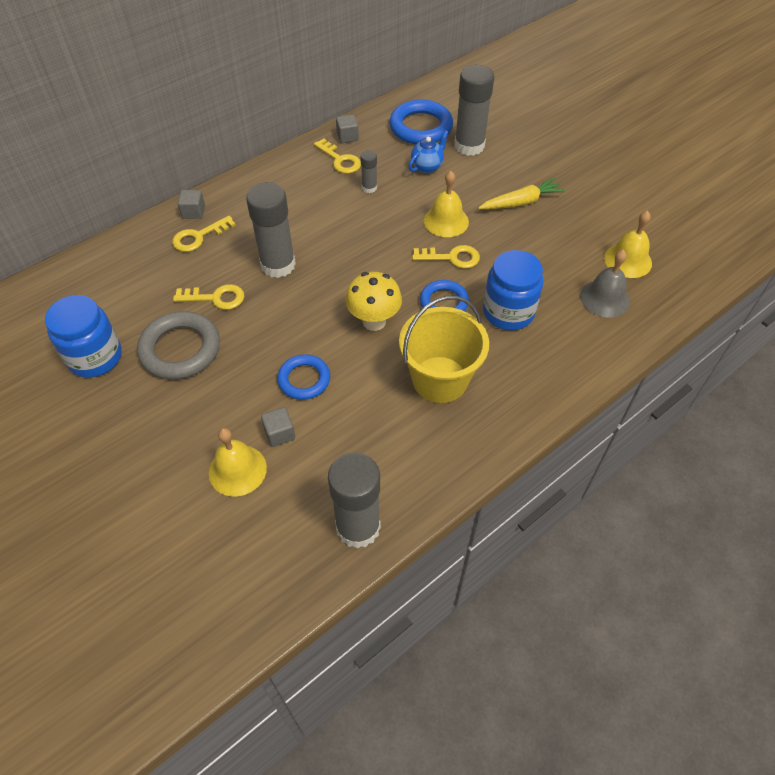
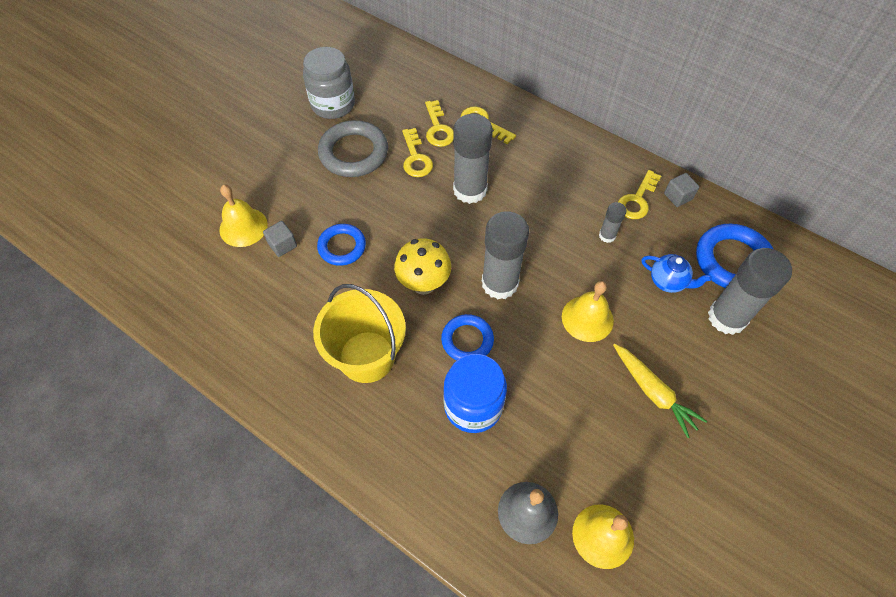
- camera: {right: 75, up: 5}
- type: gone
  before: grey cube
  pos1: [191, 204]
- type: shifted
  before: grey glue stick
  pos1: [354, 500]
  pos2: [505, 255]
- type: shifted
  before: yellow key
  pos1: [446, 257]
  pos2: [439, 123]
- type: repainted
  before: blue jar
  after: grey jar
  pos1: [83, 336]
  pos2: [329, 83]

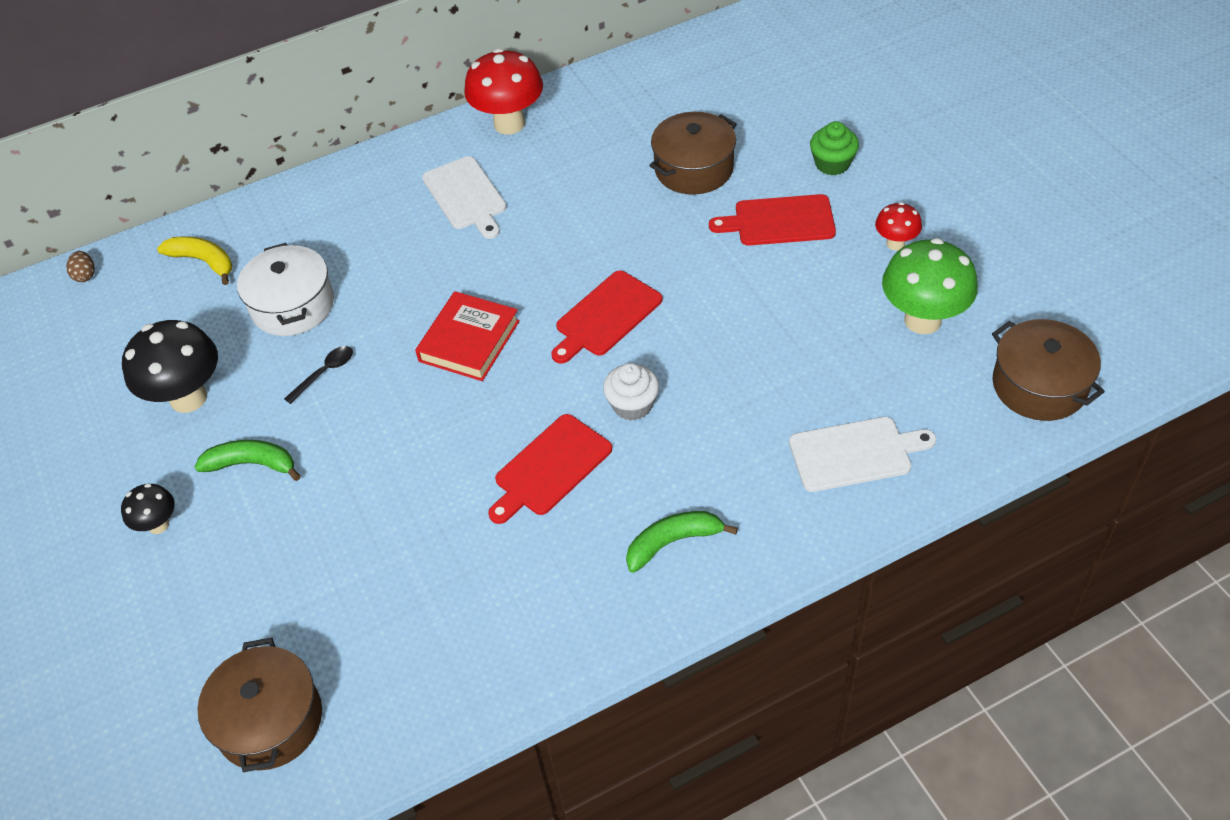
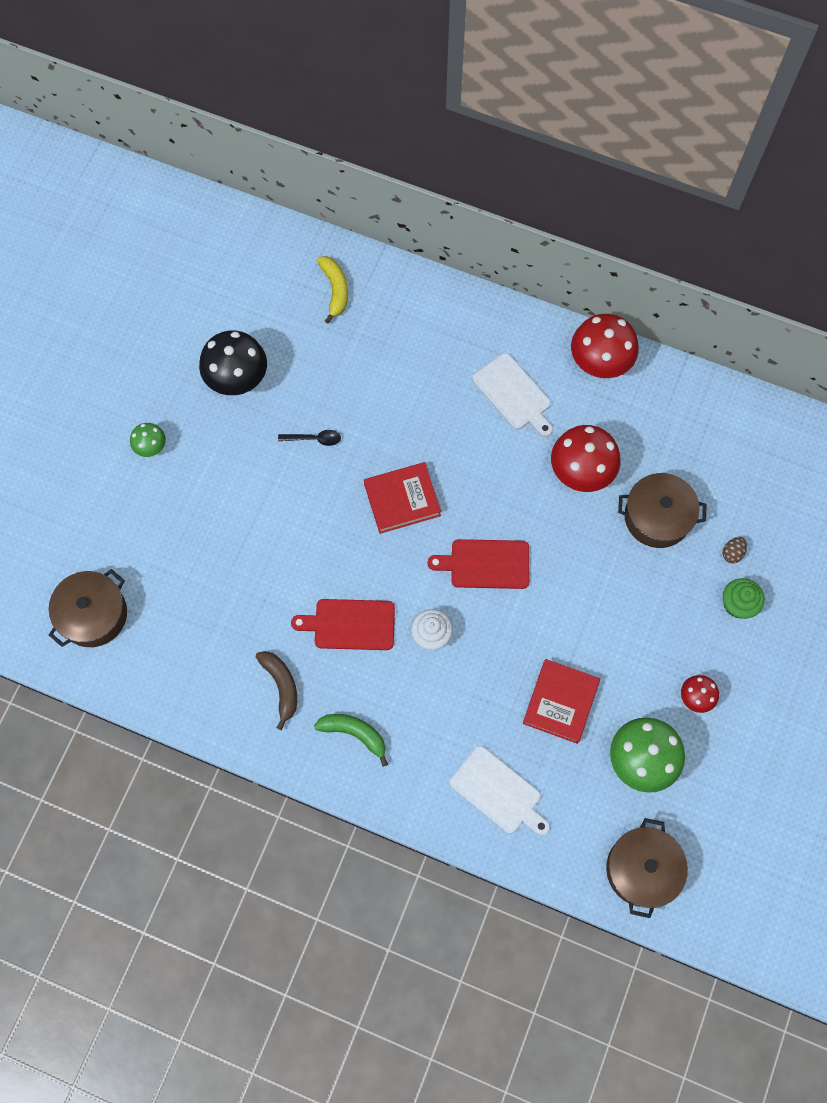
- camera: {right: 45, up: 20}
- type: gone
  before: green banana
  pos1: [247, 460]
- type: gone
  before: white pot
  pos1: [285, 289]
- type: gone
  before: red cutting board
  pos1: [772, 220]
- type: new
  after: brown banana
  pos2: [276, 690]
- type: new
  after: red book
  pos2: [561, 701]
- type: new
  after: red mushroom
  pos2: [586, 458]
- type: shifted
  before: brown egg
  pos1: [80, 266]
  pos2: [735, 550]
- type: repainted
  before: black mushroom
  after: green mushroom
  pos1: [148, 508]
  pos2: [148, 440]
- type: rotated
  before: white cutting board
  pos1: [464, 197]
  pos2: [512, 395]
  turn: -60

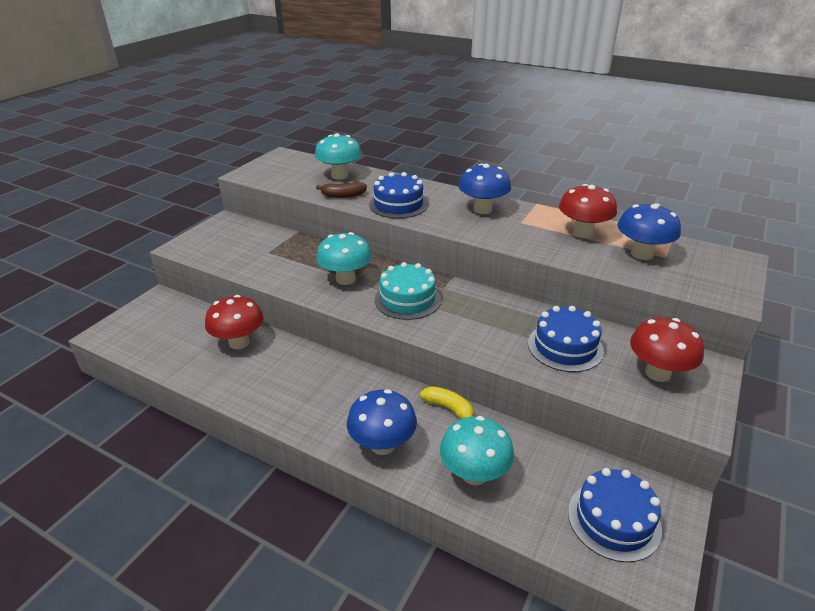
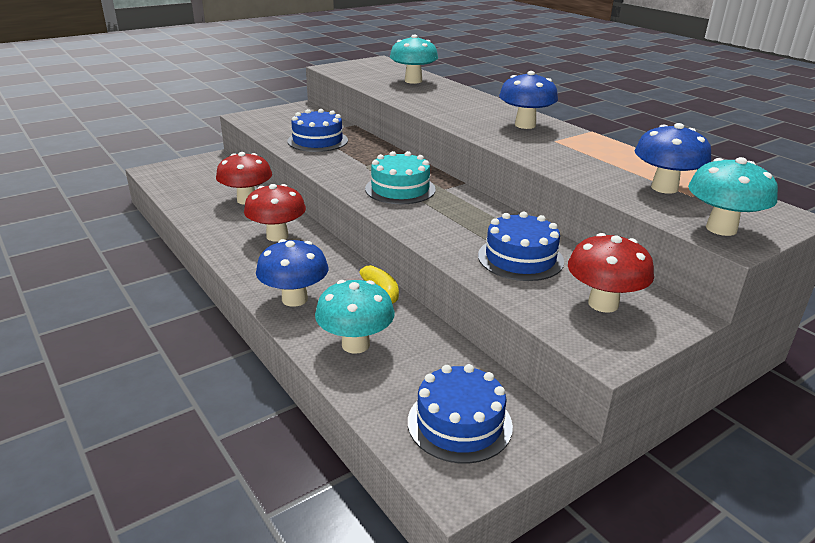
- camera: {right: 25, up: -5}
- type: gone
  before: brown banana
  pos1: [341, 190]
- type: shifted
  before: turquoise mushroom
  pos1: [344, 258]
  pos2: [733, 196]
- type: shifted
  before: blue cake
  pos1: [398, 195]
  pos2: [317, 130]
- type: shifted
  before: red mushroom
  pos1: [588, 211]
  pos2: [275, 213]

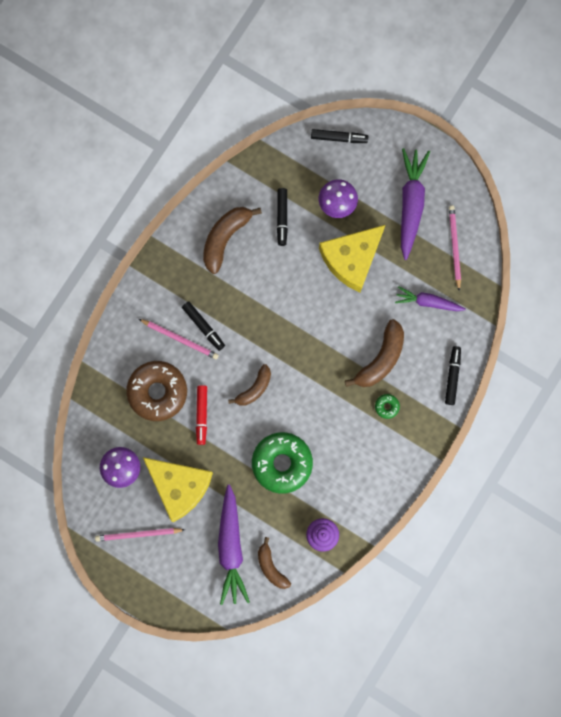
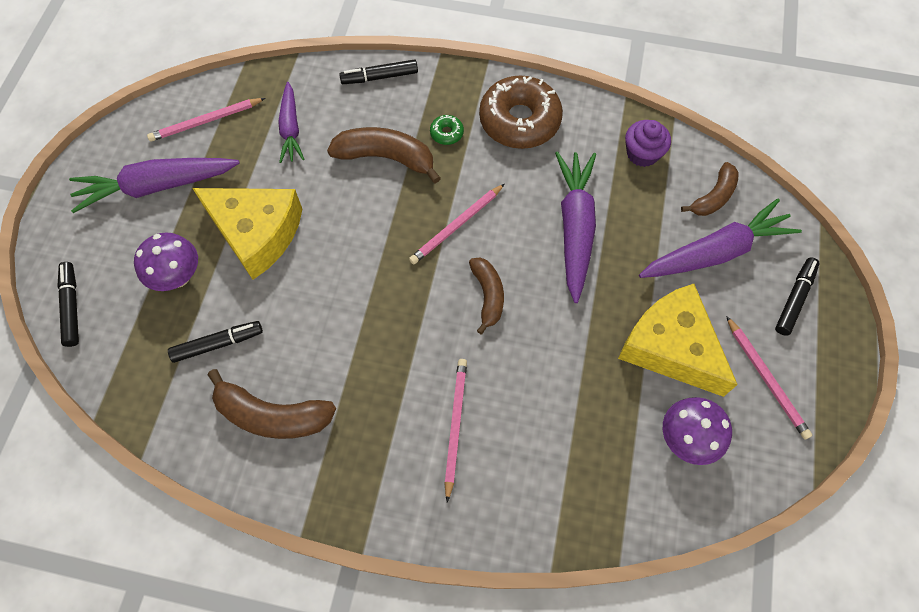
- camera: {right: -110, up: -15}
- type: gone
  before: red marker
  pos1: [201, 415]
- type: new
  after: pink pencil
  pos2: [456, 224]
- type: shifted
  before: brown donut
  pos1: [156, 391]
  pos2: [521, 112]
- type: shifted
  before: black marker
  pos1: [203, 326]
  pos2: [797, 297]
- type: swapped
  before: green donut
  after: purple carrot
  pos1: [282, 463]
  pos2: [575, 227]
- type: rotated
  before: yellow cheese
  pos1: [178, 489]
  pos2: [678, 340]
  turn: -60
- type: rotated
  before: brown banana
  pos1: [249, 385]
  pos2: [486, 296]
  turn: 60

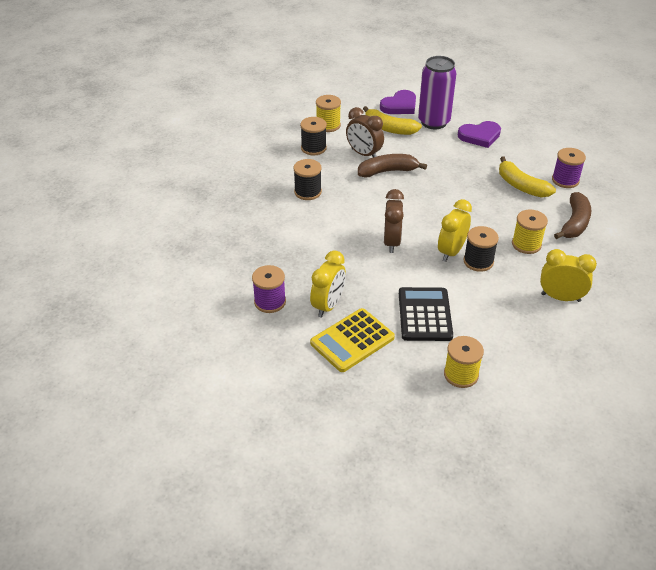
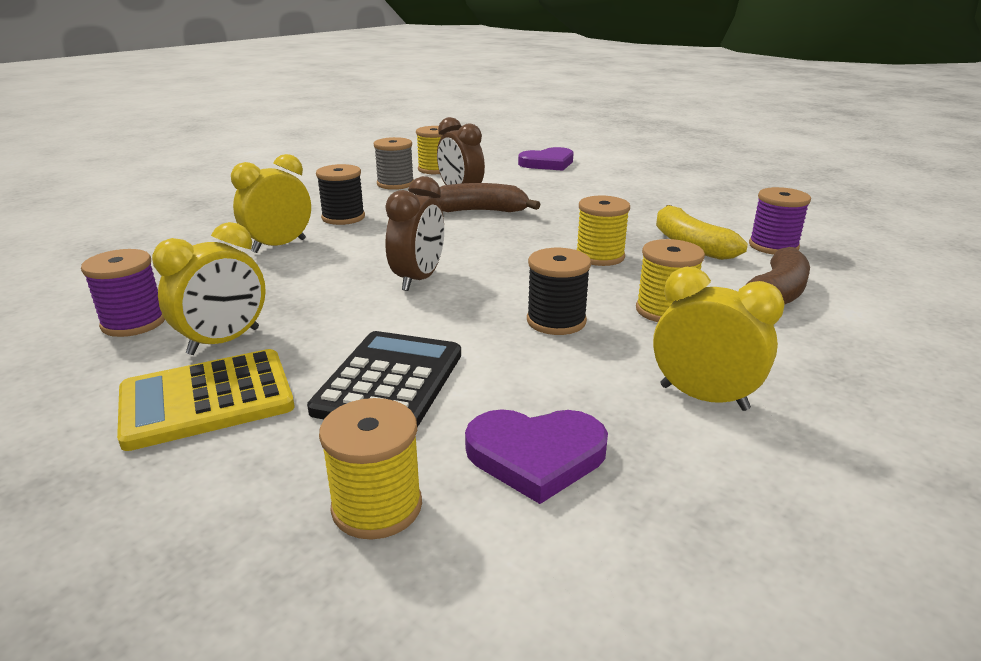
- camera: {right: 15, up: -15}
- type: gone
  before: yellow banana
  pos1: [392, 120]
- type: gone
  before: purple can
  pos1: [437, 92]
- type: new
  after: yellow spool
  pos2: [603, 230]
- type: shifted
  before: yellow clock
  pos1: [455, 230]
  pos2: [271, 203]
- type: shifted
  before: purple heart
  pos1: [479, 134]
  pos2: [536, 456]
- type: repainted
  before: black spool
  after: grey spool
  pos1: [313, 136]
  pos2: [394, 163]

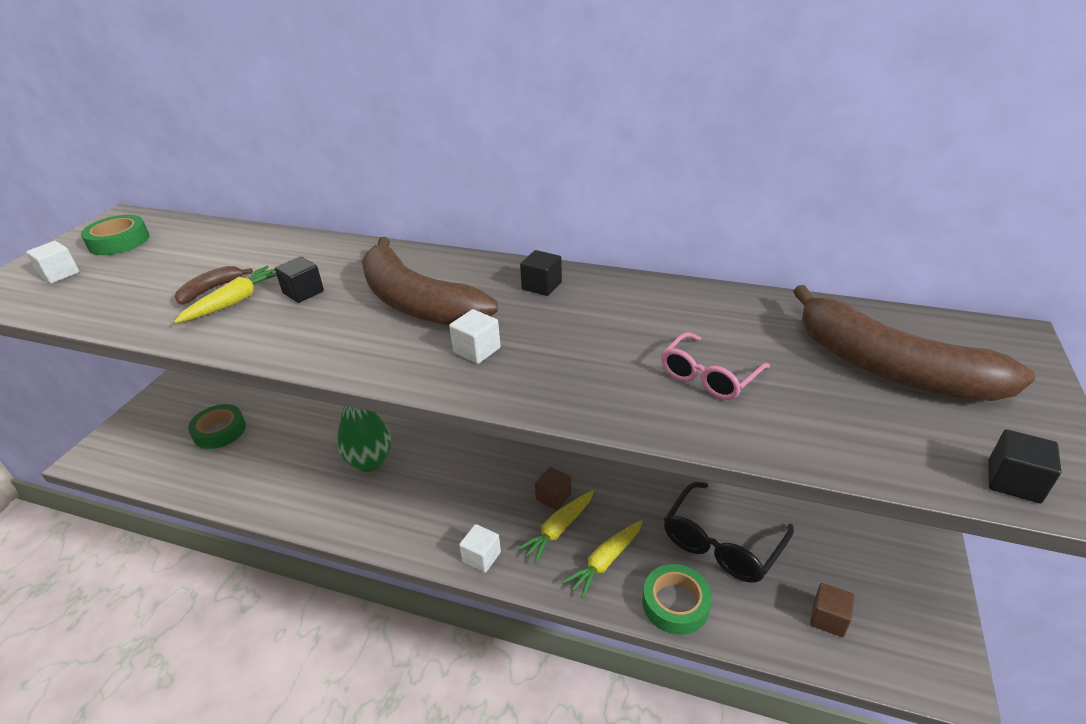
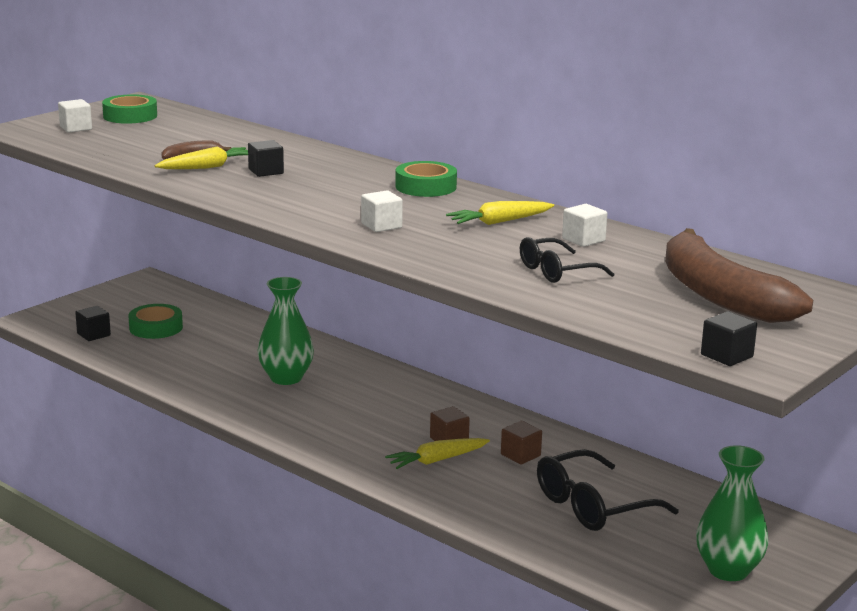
- camera: {right: 20, up: -15}
- type: gone
  before: brown banana
  pos1: [430, 281]
- type: new
  after: green vase
  pos2: [732, 513]
- type: shifted
  before: white cube
  pos1: [480, 548]
  pos2: [585, 225]
- type: shifted
  before: black cube
  pos1: [541, 273]
  pos2: [93, 323]
- type: shifted
  before: yellow carrot
  pos1: [602, 559]
  pos2: [500, 213]
- type: shifted
  before: green tape
  pos1: [677, 599]
  pos2: [426, 179]
- type: shifted
  before: brown cube
  pos1: [832, 610]
  pos2: [521, 442]
- type: repainted
  before: pink glasses
  after: black glasses
  pos1: [715, 366]
  pos2: [567, 260]

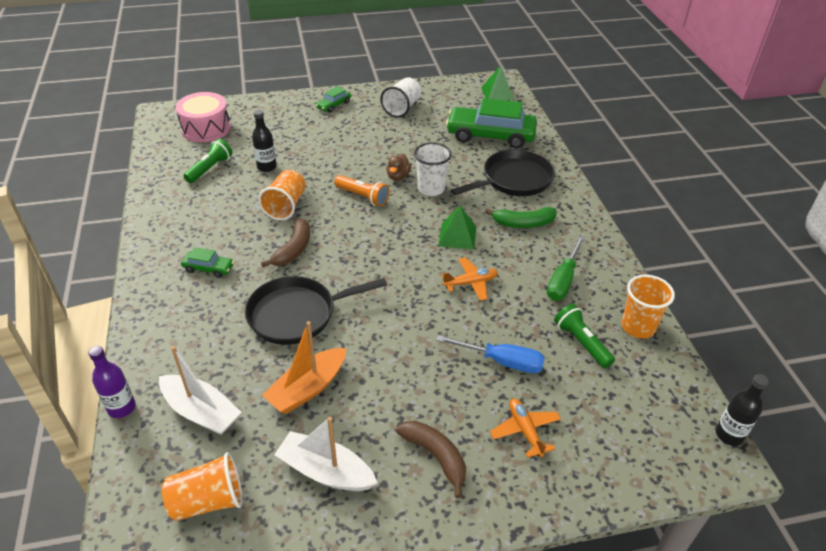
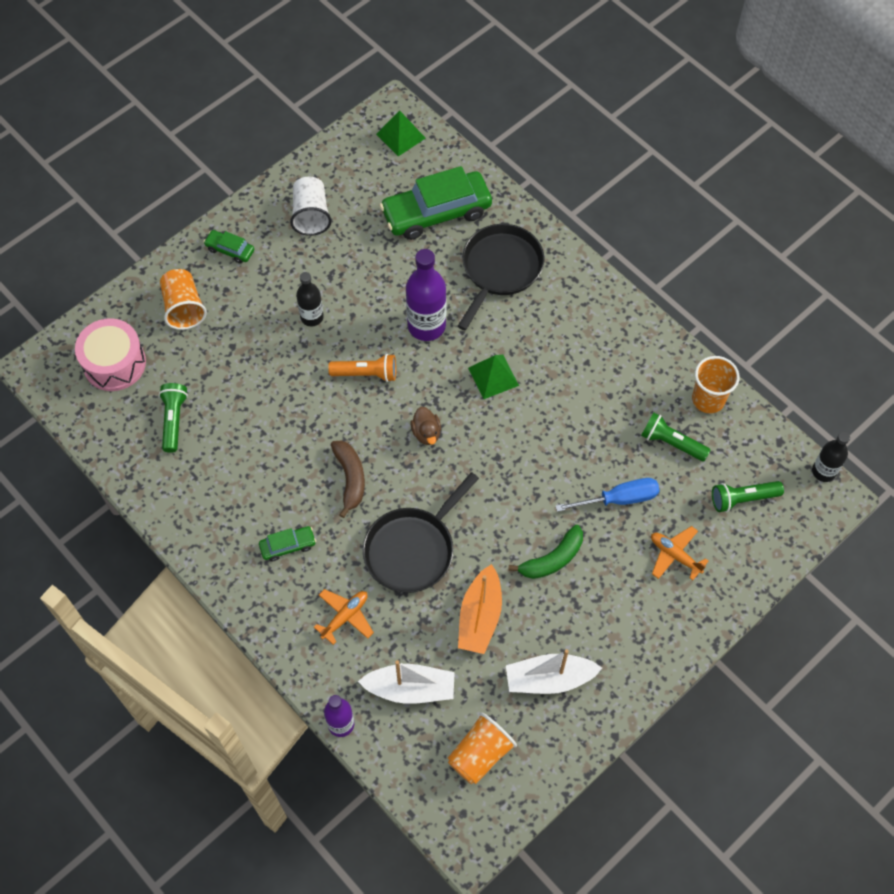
- camera: {right: -30, up: 20}
- type: gone
  before: brown banana
  pos1: [431, 459]
- type: gone
  before: green screwdriver
  pos1: [566, 268]
- type: new
  after: green flashlight
  pos2: [748, 496]
- type: shifted
  before: black bottle
  pos1: [264, 141]
  pos2: [310, 299]
- type: shifted
  before: orange cup
  pos1: [282, 195]
  pos2: [183, 299]
- type: shifted
  before: brown duck
  pos1: [398, 167]
  pos2: [426, 426]
- type: shifted
  before: orange plane
  pos1: [469, 279]
  pos2: [344, 617]
- type: shifted
  before: green banana
  pos1: [521, 217]
  pos2: [545, 552]
- type: swapped
  before: white cup
  after: purple bottle
  pos1: [433, 169]
  pos2: [426, 295]
- type: rotated
  before: green car
  pos1: [333, 99]
  pos2: [229, 247]
  turn: 105

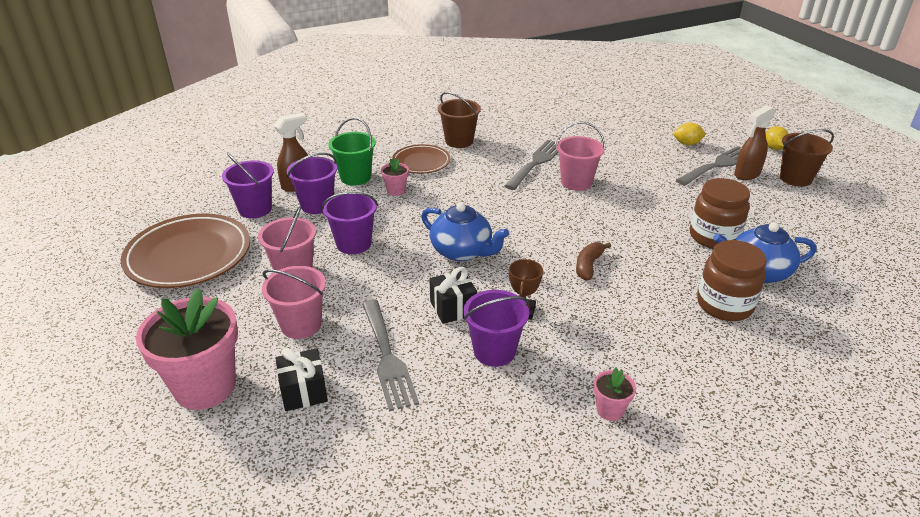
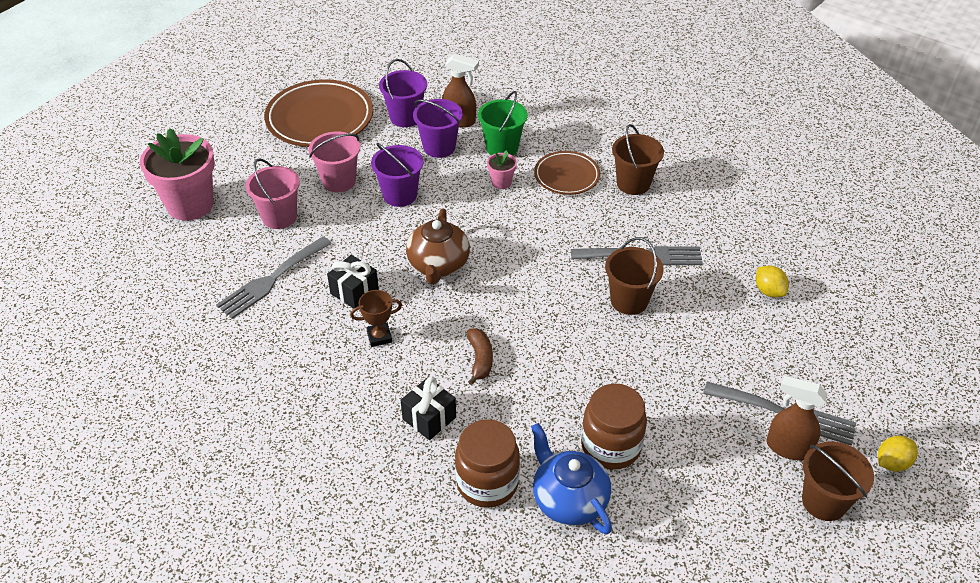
- camera: {right: 60, up: 10}
- type: gone
  before: purple bucket
  pos1: [496, 328]
- type: gone
  before: pink flower pot
  pos1: [615, 394]
- type: shifted
  before: black gift
  pos1: [301, 379]
  pos2: [428, 408]
- type: shifted
  before: yellow lemon
  pos1: [689, 134]
  pos2: [772, 281]
- type: repainted
  before: blue teapot
  after: brown teapot
  pos1: [465, 231]
  pos2: [438, 246]
- type: repainted
  before: pink bucket
  after: brown bucket
  pos1: [580, 156]
  pos2: [634, 276]
- type: rotated
  before: brown banana
  pos1: [593, 261]
  pos2: [480, 356]
  turn: 90

